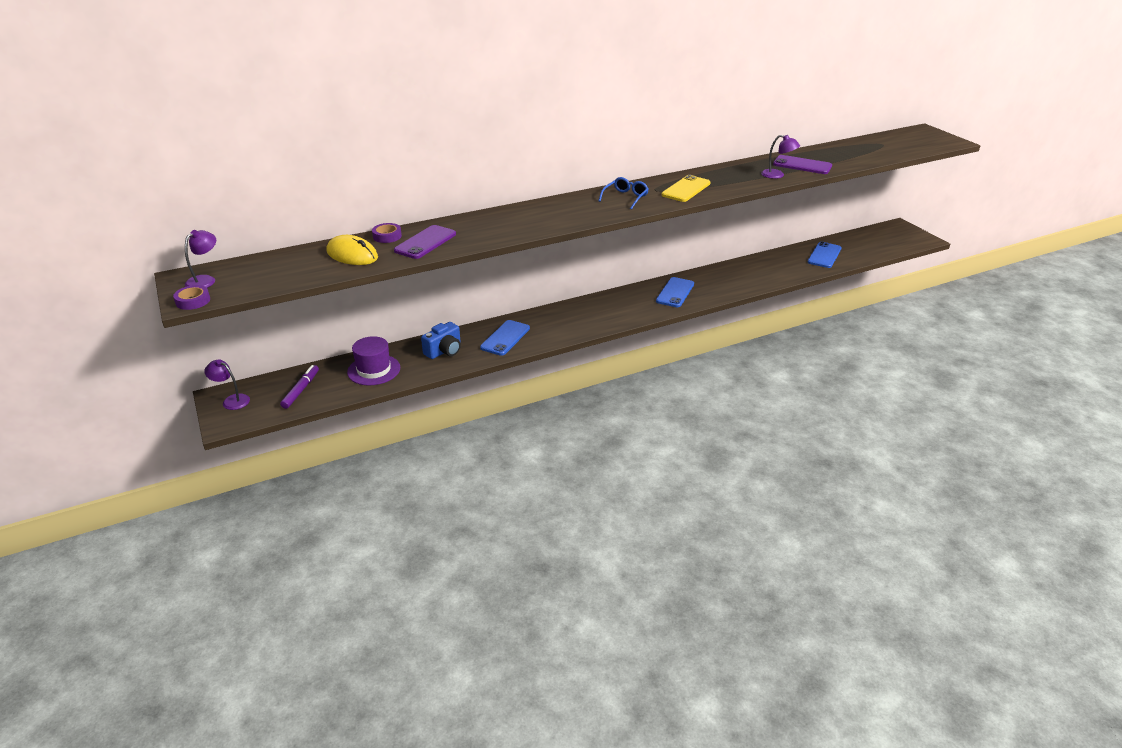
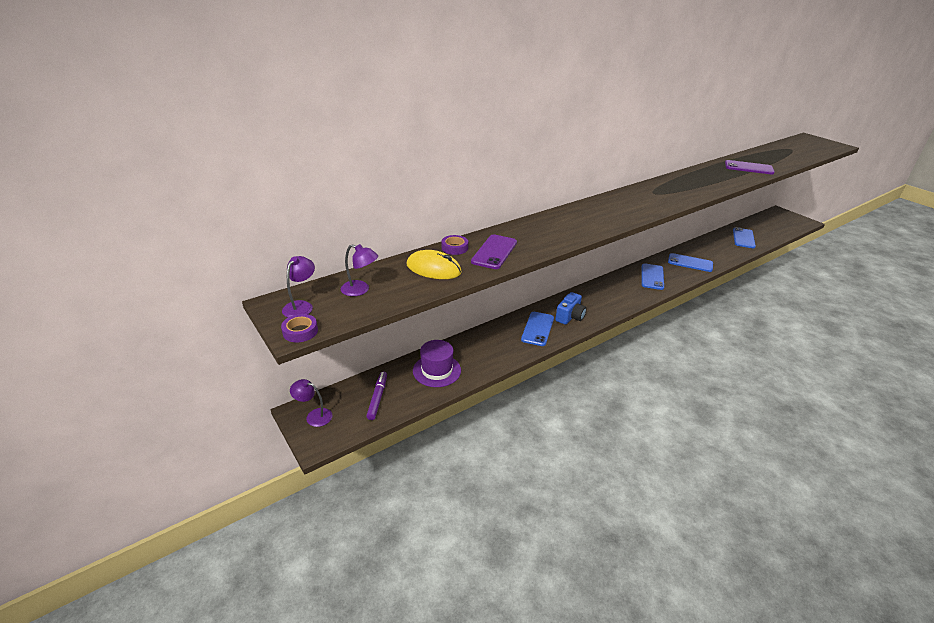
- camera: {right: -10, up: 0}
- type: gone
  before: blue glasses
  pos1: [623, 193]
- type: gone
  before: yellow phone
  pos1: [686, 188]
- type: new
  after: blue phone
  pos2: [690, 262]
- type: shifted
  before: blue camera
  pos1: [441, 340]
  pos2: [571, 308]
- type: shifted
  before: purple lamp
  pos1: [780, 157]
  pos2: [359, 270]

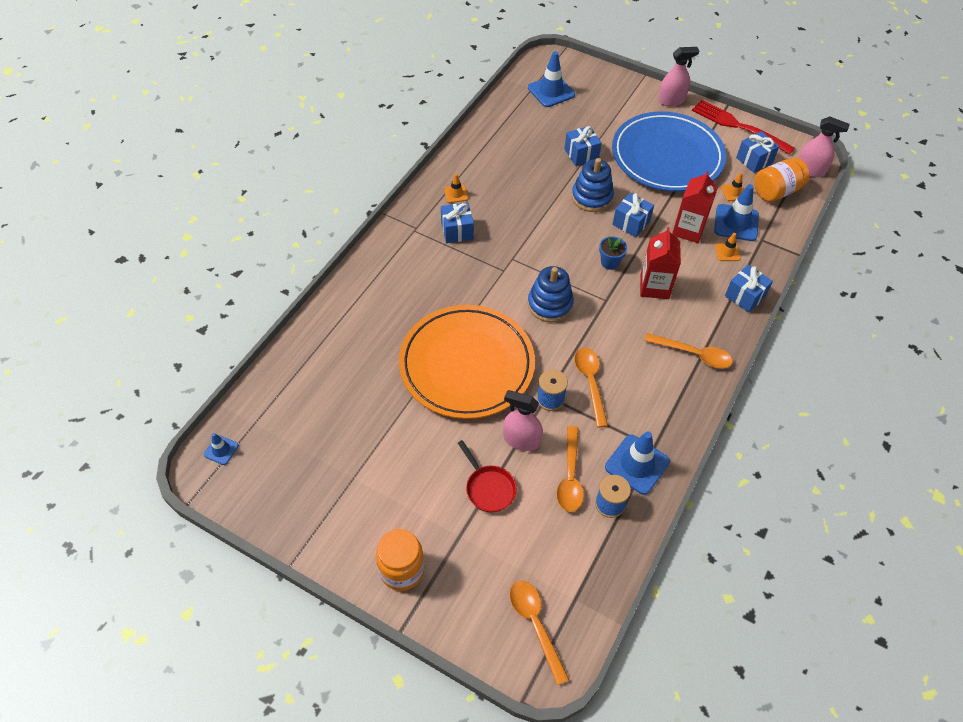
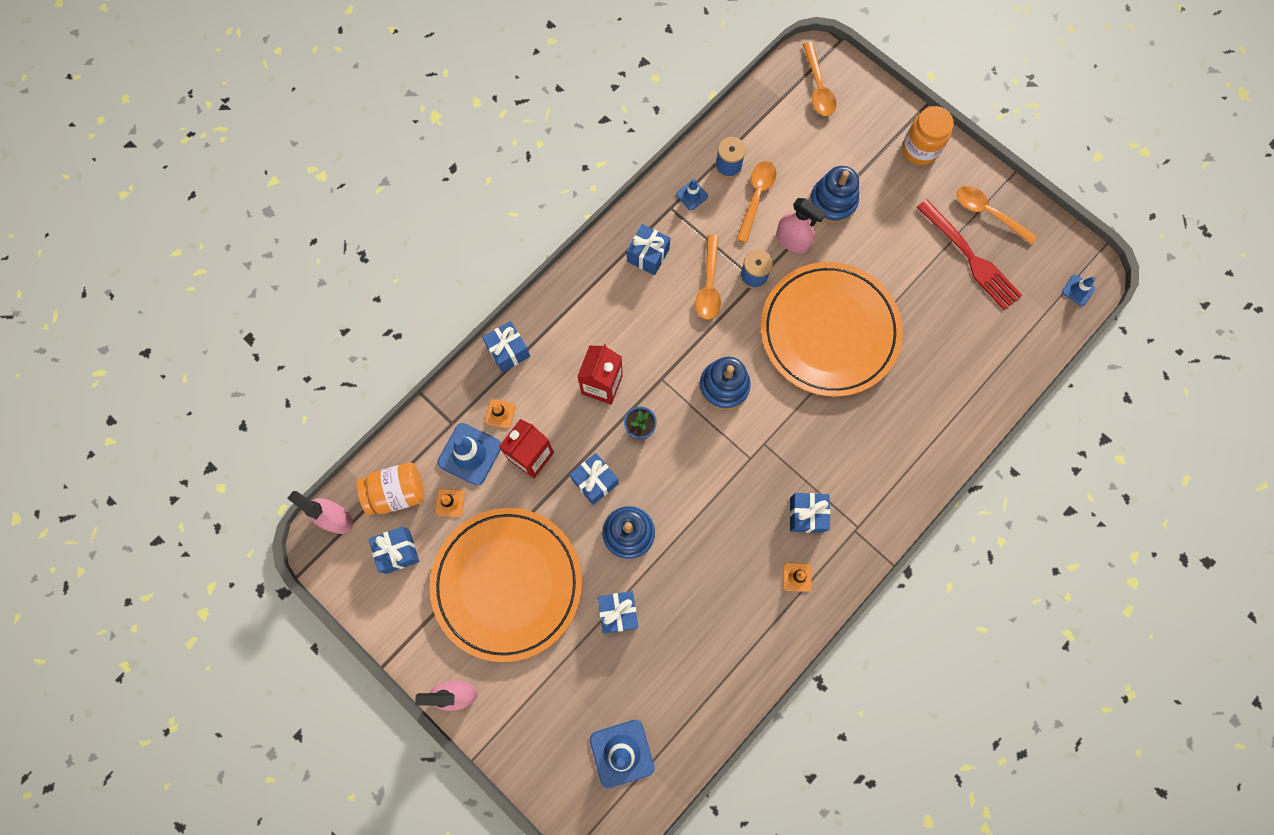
- camera: {right: -165, up: 20}
- type: new
  after: blue gift
  pos2: [648, 249]
- type: shifted
  before: orange spoon
  pos1: [688, 350]
  pos2: [997, 215]
- type: shifted
  before: red fork
  pos1: [743, 127]
  pos2: [969, 254]
- type: swapped
  before: red pan
  after: blue stacking toy
  pos1: [487, 476]
  pos2: [834, 195]
- type: repainted
  before: blue plate
  after: orange plate
  pos1: [669, 152]
  pos2: [506, 585]
- type: scaled
  before: blue traffic cone
  pos1: [637, 463]
  pos2: [692, 194]
  scale: 0.53

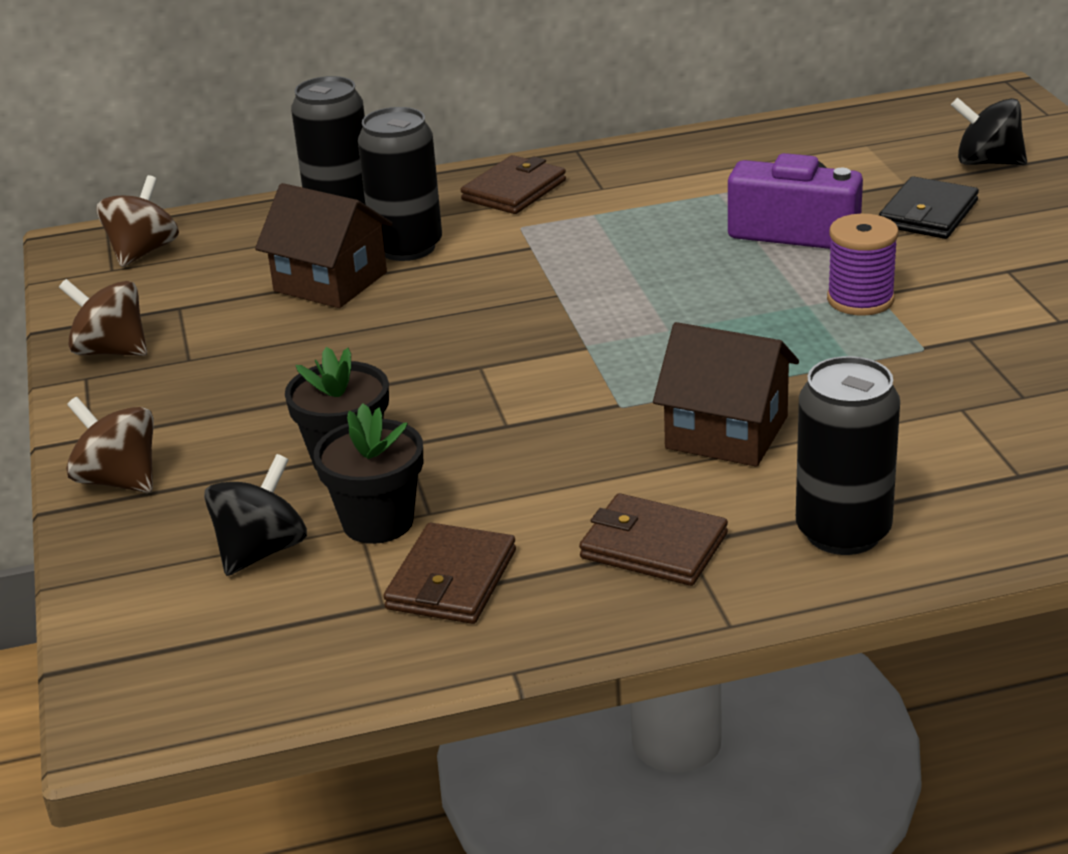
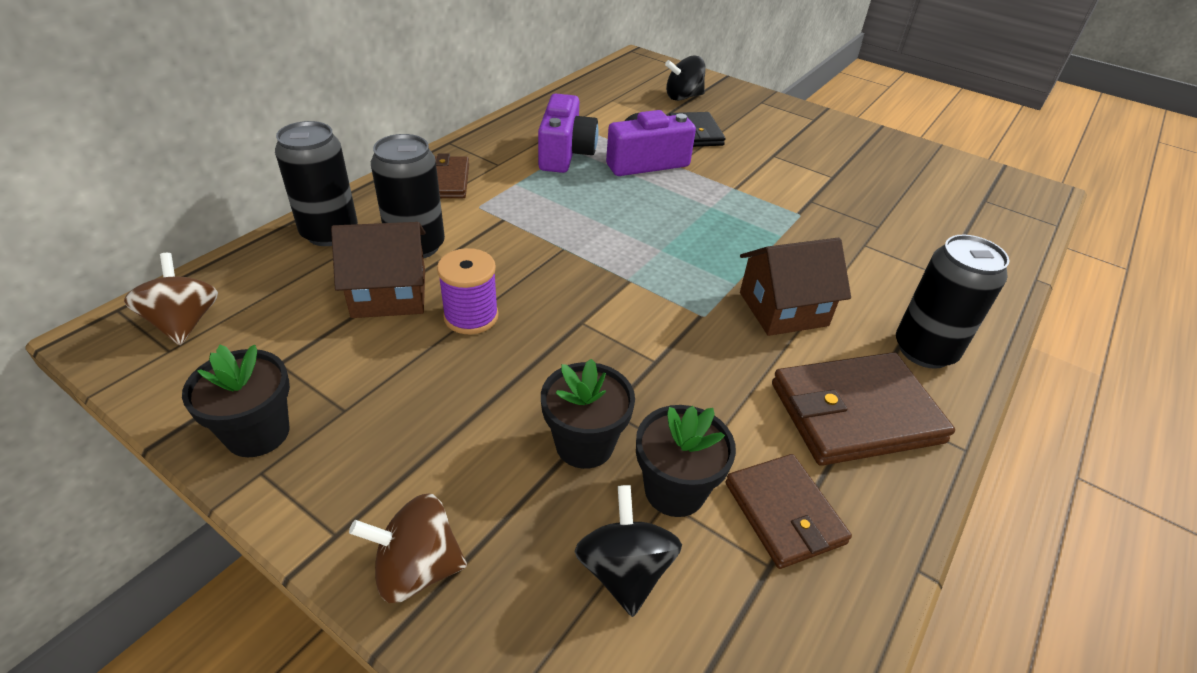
- camera: {right: -45, up: 10}
- type: new
  after: purple camera
  pos2: [568, 133]
- type: shifted
  before: purple spool
  pos1: [862, 265]
  pos2: [468, 291]
- type: swapped
  before: brown spinning top
  after: black flower pot
  pos1: [103, 317]
  pos2: [236, 401]
- type: scaled
  before: brown wallet
  pos1: [653, 539]
  pos2: [863, 409]
  scale: 1.55

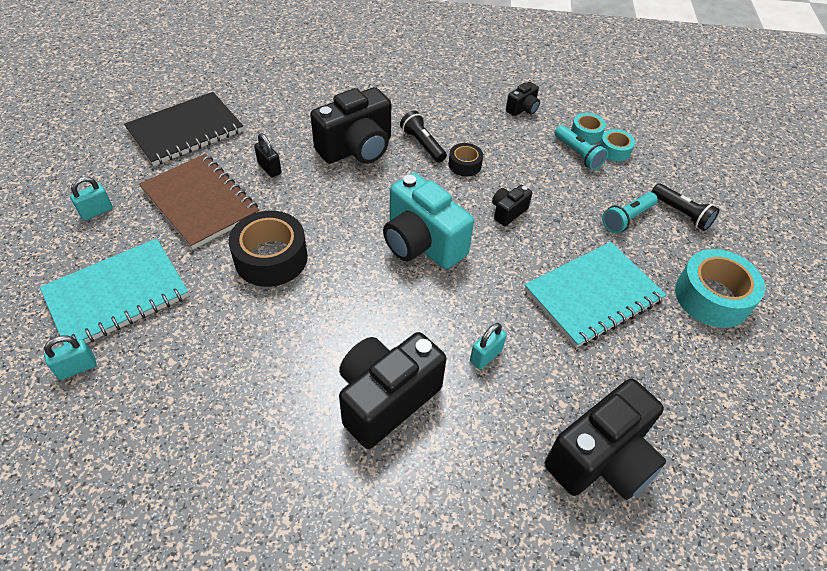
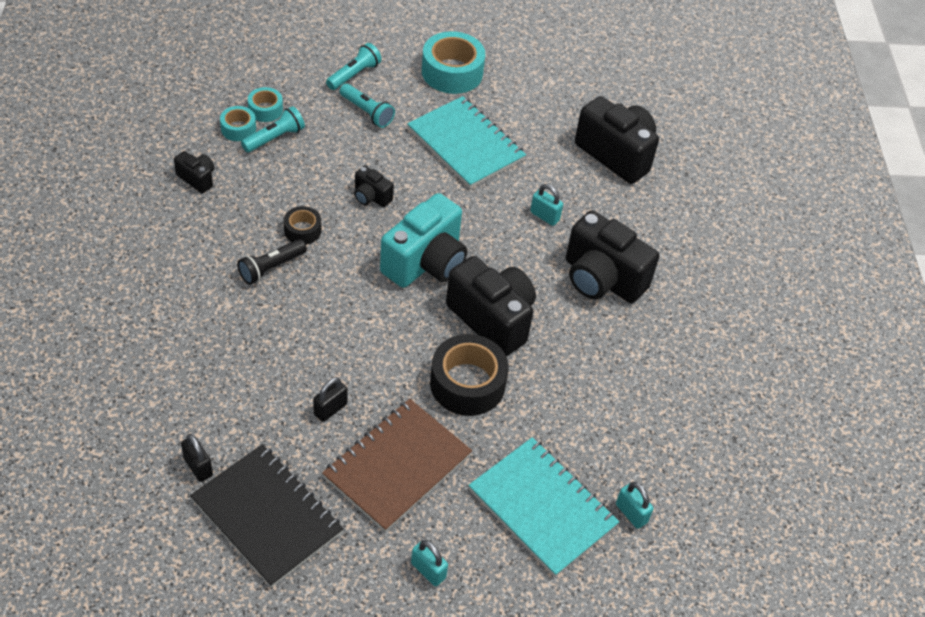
- camera: {right: -100, up: 0}
- type: new
  after: black padlock
  pos2: [197, 458]
- type: shifted
  before: black camera
  pos1: [350, 125]
  pos2: [491, 306]
- type: repainted
  before: black flashlight
  after: turquoise flashlight
  pos1: [686, 207]
  pos2: [354, 66]

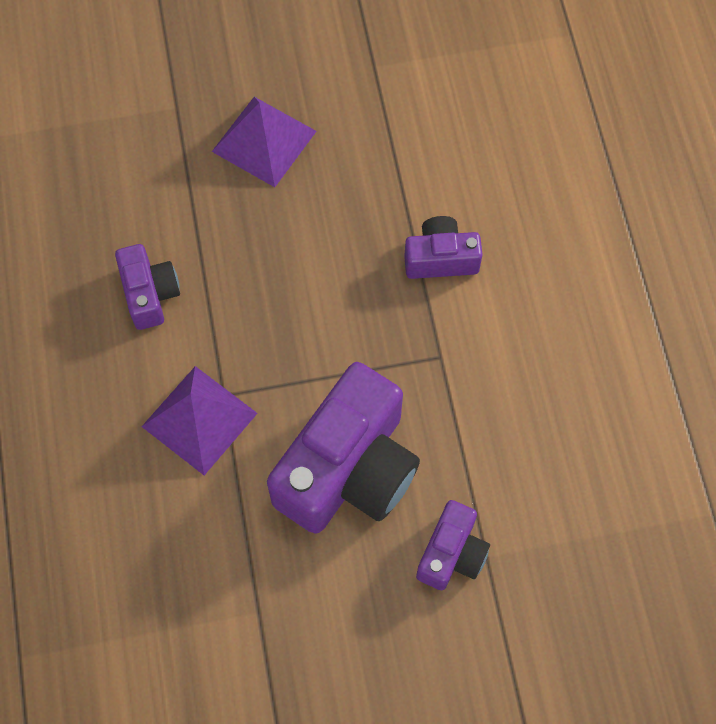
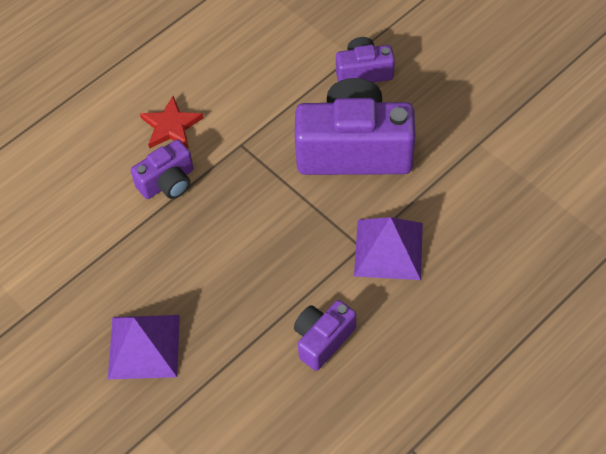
- camera: {right: -120, up: -10}
- type: new
  after: red star
  pos2: [172, 122]
- type: rotated
  before: purple camera
  pos1: [443, 247]
  pos2: [162, 169]
  turn: -90

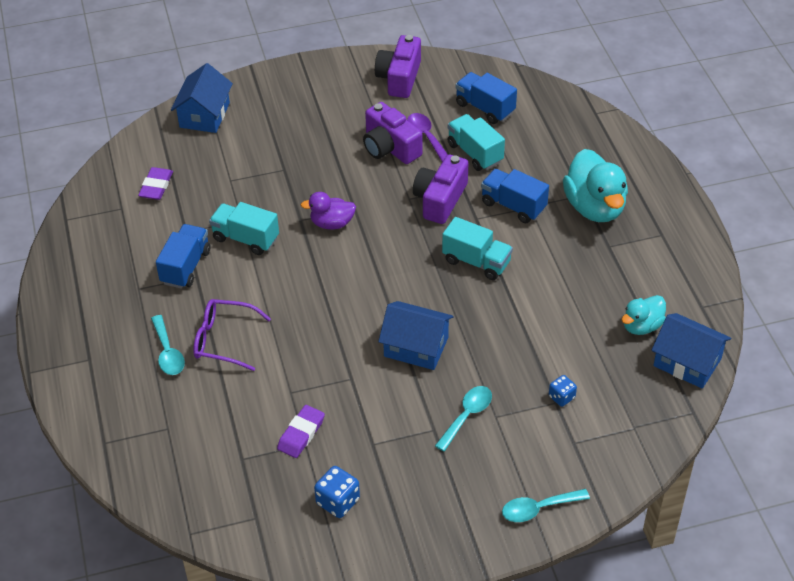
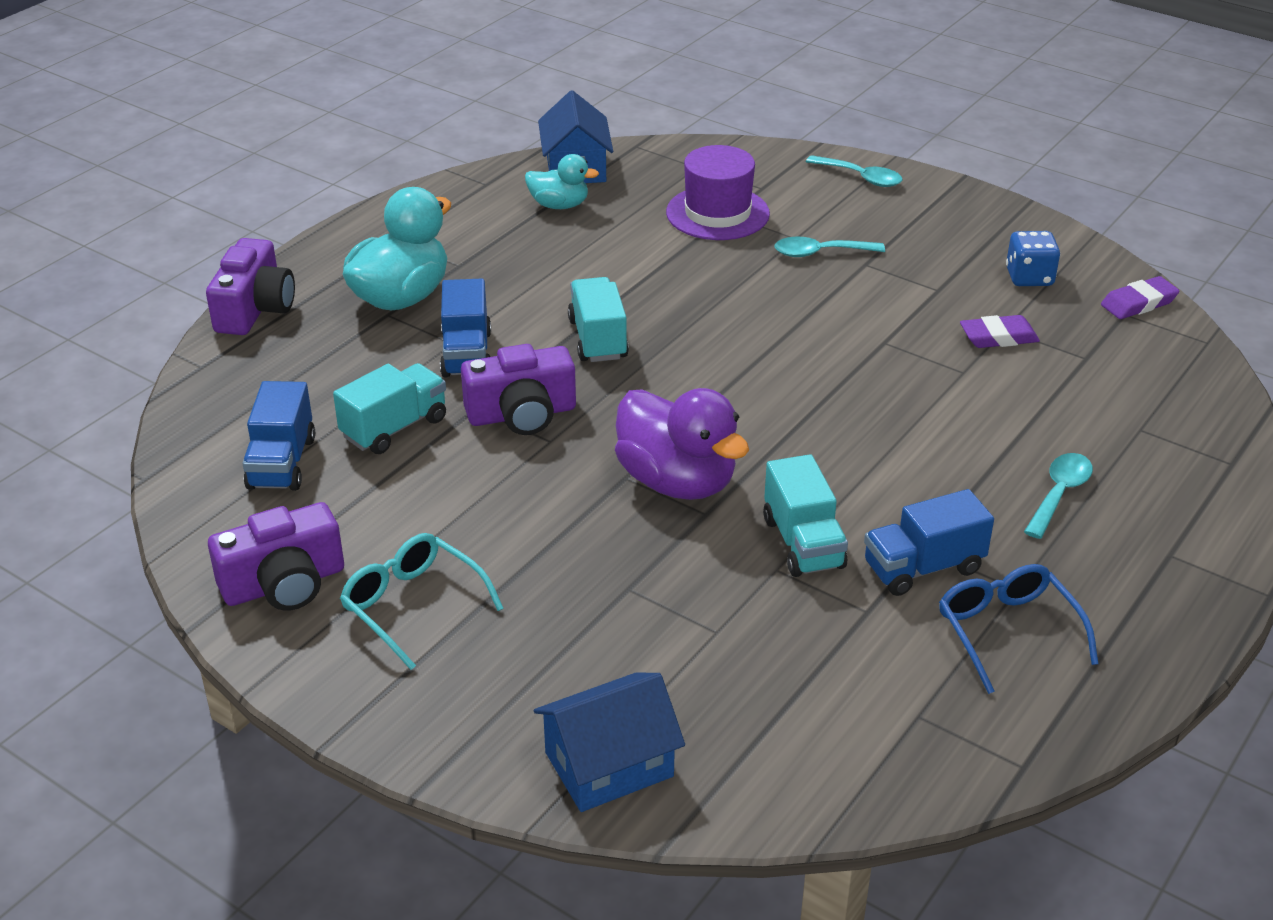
- camera: {right: -130, up: -10}
- type: gone
  before: purple glasses
  pos1: [232, 335]
- type: gone
  before: blue house
  pos1: [416, 335]
- type: gone
  before: purple spoon
  pos1: [427, 137]
- type: new
  after: turquoise glasses
  pos2: [422, 601]
- type: new
  after: blue glasses
  pos2: [1019, 629]
- type: shifted
  before: purple eraser
  pos1: [155, 183]
  pos2: [1140, 297]
- type: shifted
  before: purple camera
  pos1: [392, 133]
  pos2: [250, 286]
- type: swapped
  before: blue dice
  after: purple hat
  pos1: [563, 391]
  pos2: [718, 192]
- type: rotated
  before: turquoise truck
  pos1: [476, 142]
  pos2: [389, 408]
  turn: -150
- type: scaled
  before: purple duck
  pos1: [328, 210]
  pos2: [682, 444]
  scale: 1.76

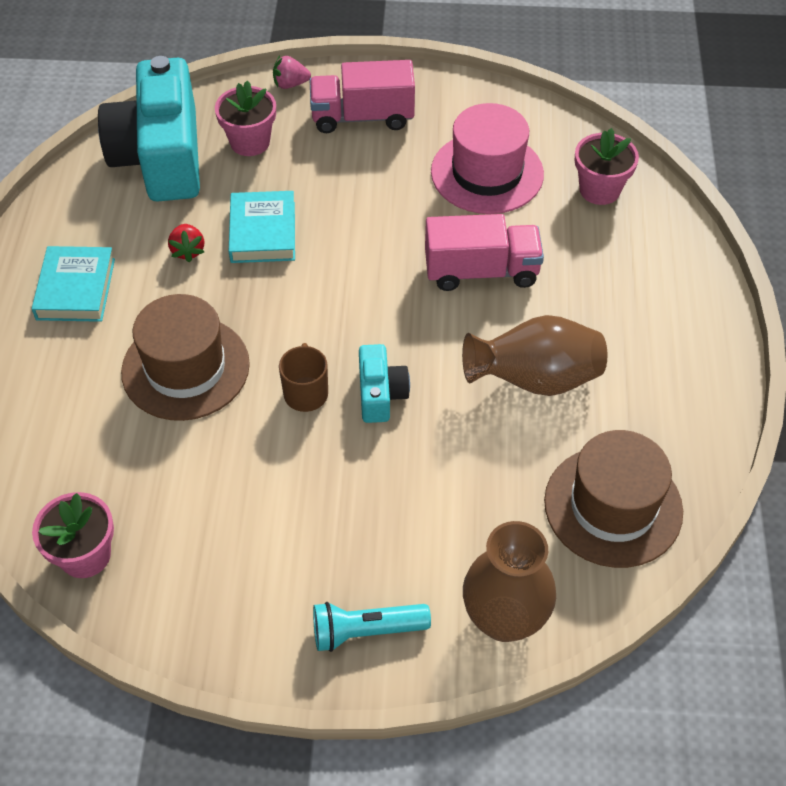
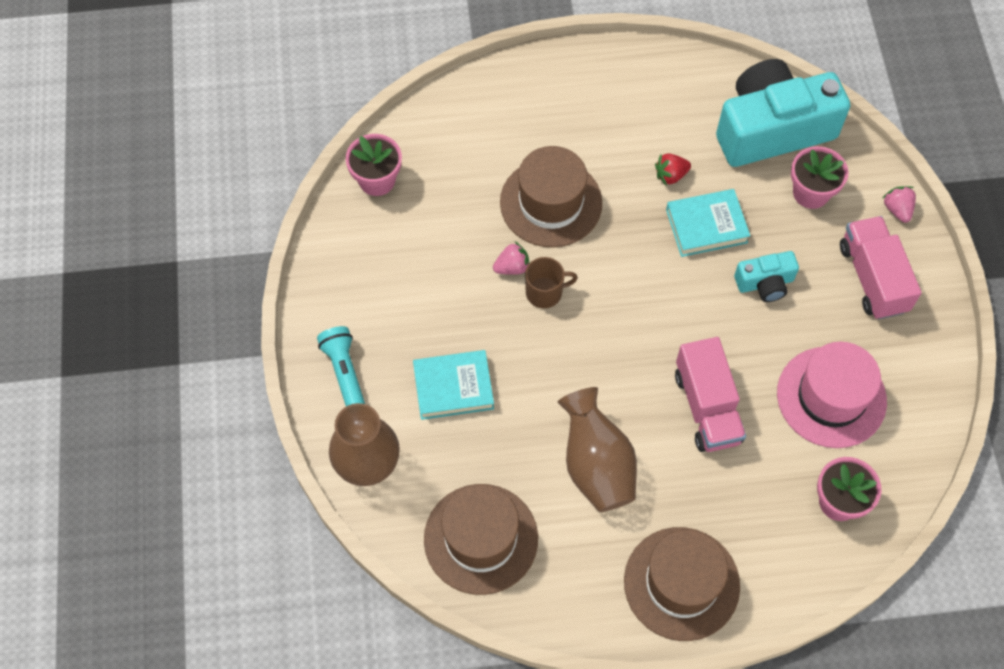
- camera: {right: 80, up: 10}
- type: new
  after: pink strawberry
  pos2: [511, 258]
- type: new
  after: brown hat
  pos2: [682, 584]
- type: shifted
  before: turquoise book
  pos1: [73, 284]
  pos2: [453, 385]
- type: shifted
  before: turquoise camera
  pos1: [384, 383]
  pos2: [766, 276]

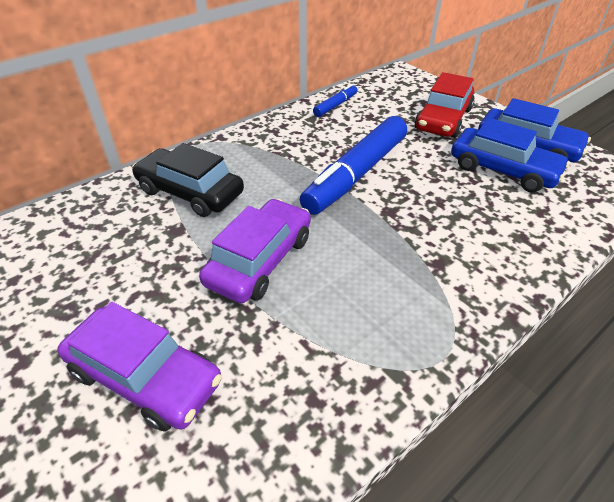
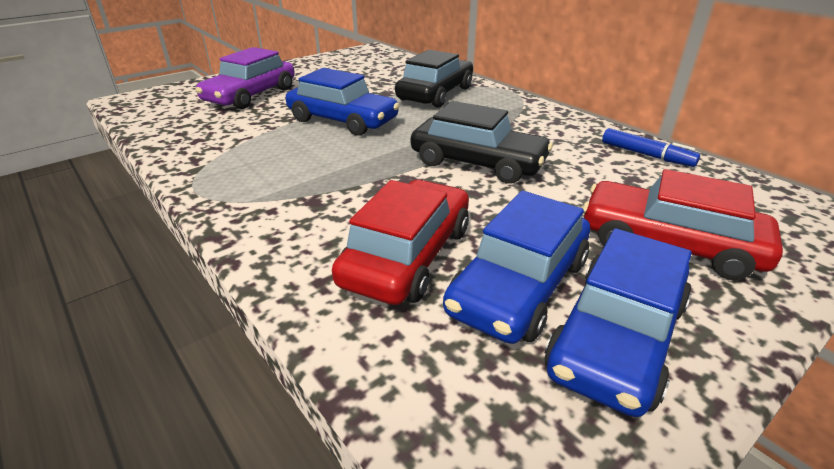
- camera: {right: 90, up: -10}
- type: new
  after: red car
  pos2: [400, 242]
- type: swapped
  before: blue marker
  after: black car
  pos1: [353, 165]
  pos2: [482, 142]
- type: repainted
  before: purple car
  after: blue car
  pos1: [255, 251]
  pos2: [343, 102]

